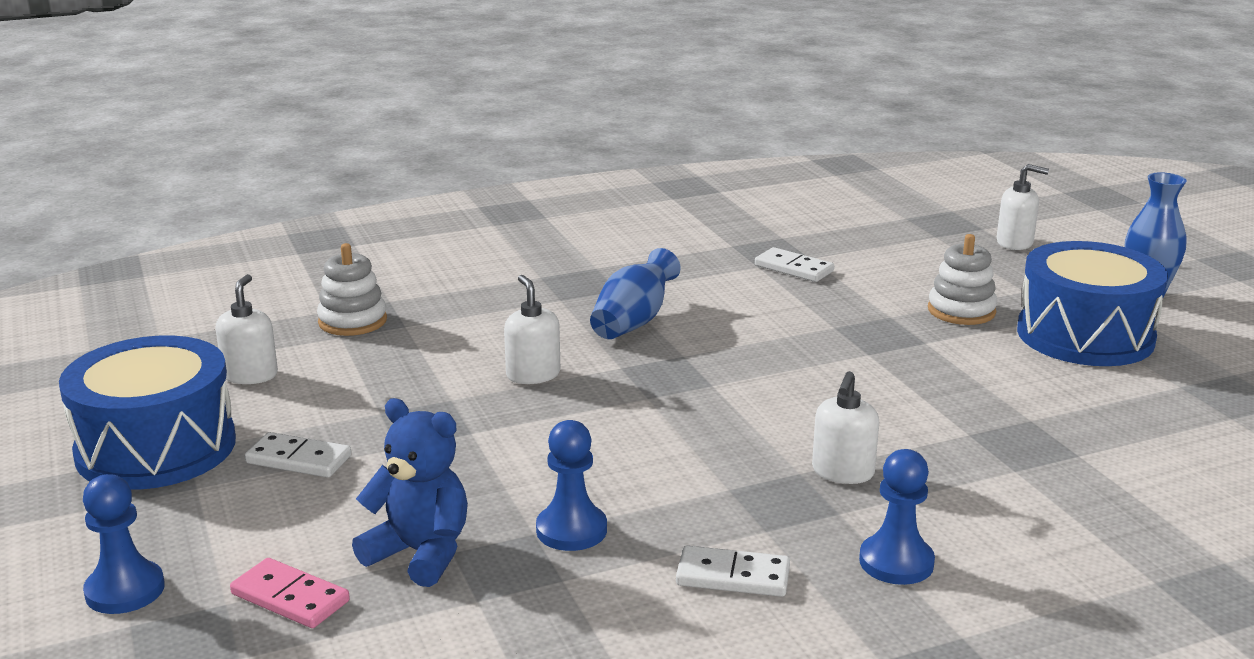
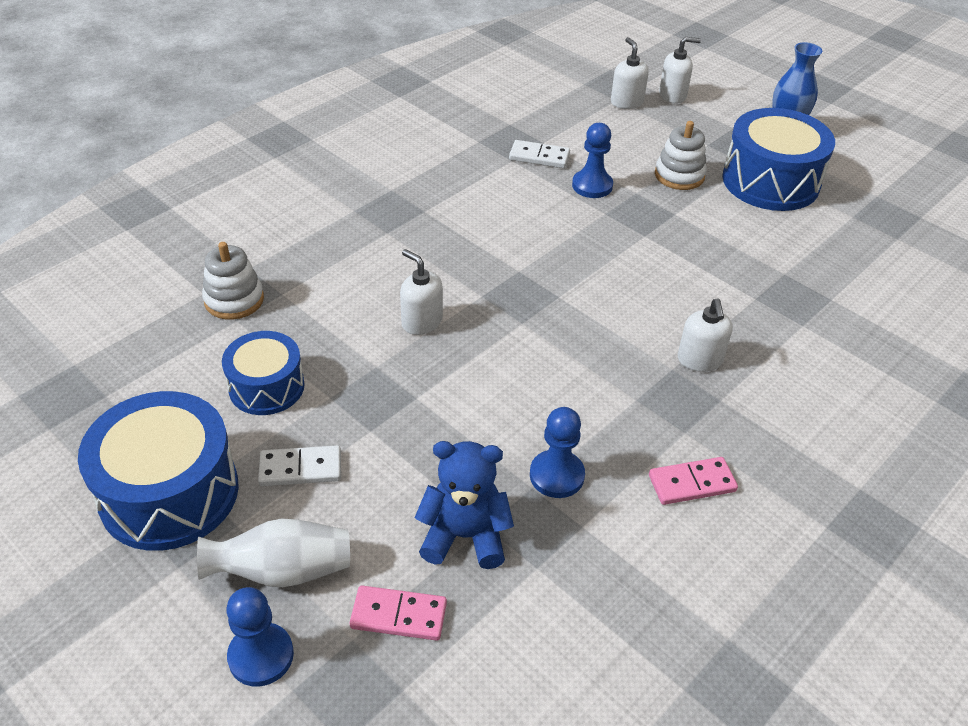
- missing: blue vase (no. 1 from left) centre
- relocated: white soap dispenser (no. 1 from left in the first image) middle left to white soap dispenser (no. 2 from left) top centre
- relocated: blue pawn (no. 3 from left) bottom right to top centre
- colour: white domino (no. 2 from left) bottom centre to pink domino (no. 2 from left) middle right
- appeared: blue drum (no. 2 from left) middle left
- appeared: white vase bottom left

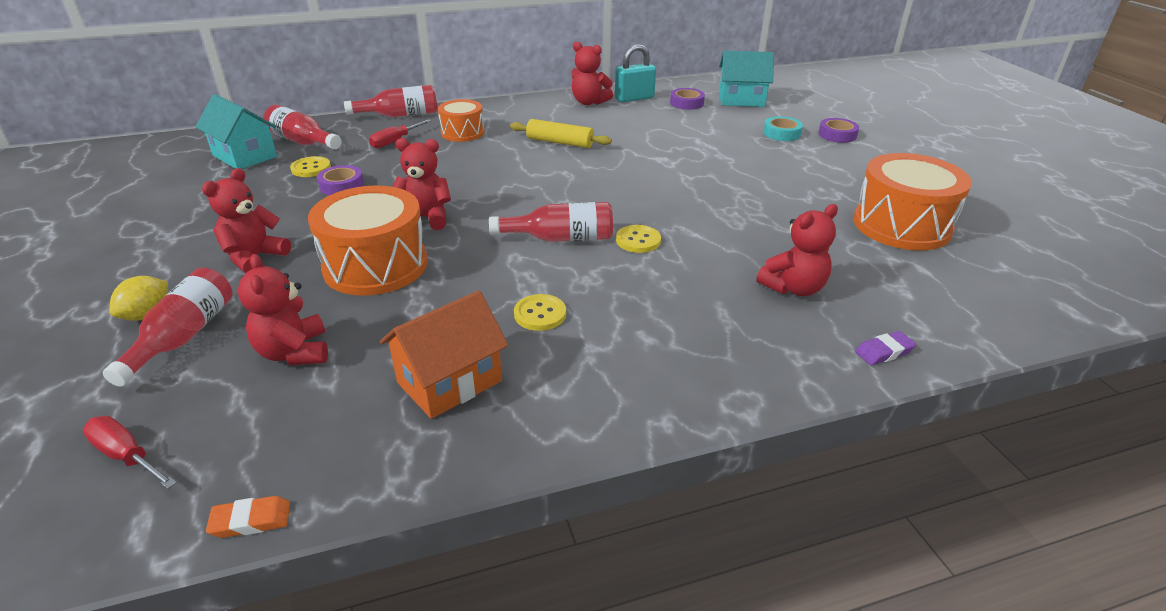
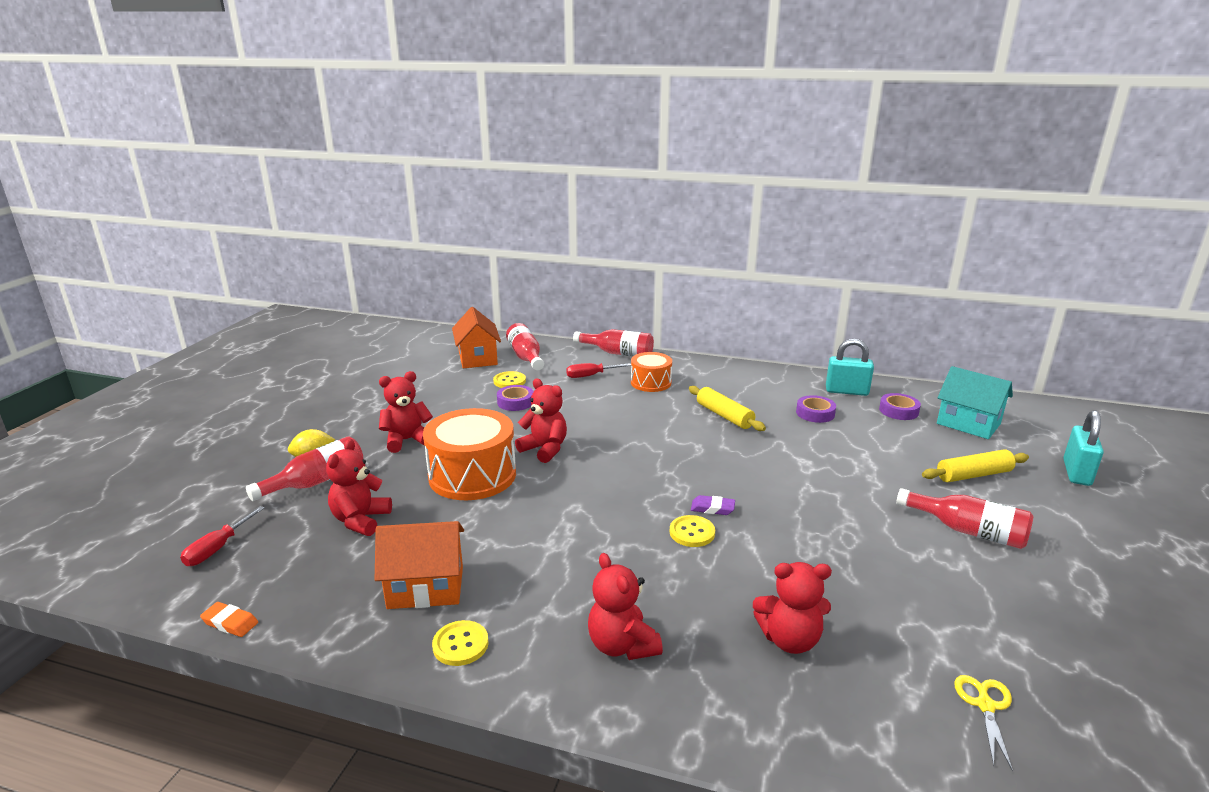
- relocated: red teddy bear (no. 4 from left) top centre to bottom centre
- colour: turquoise house (no. 1 from left) top left to orange house (no. 2 from left) centre
- exchanged: turquoise tape top right to yellow rolling pin (no. 2 from left) middle right
- relocated: purple tape (no. 3 from left in the first image) top right to purple tape (no. 2 from left) middle right
- missing: orange drum (no. 3 from left) top right
- relocated: red bottle (no. 4 from left) centre to middle right
- relocated: yellow button (no. 2 from left in the first image) centre to yellow button (no. 1 from left) bottom centre
- relocated: purple eraser middle right to centre
- spun: red screwdriver (no. 1 from left) bottom left = bottom left 135 degrees counterclockwise
- appeared: turquoise padlock (no. 2 from left) middle right
- appeared: yellow scissors bottom right

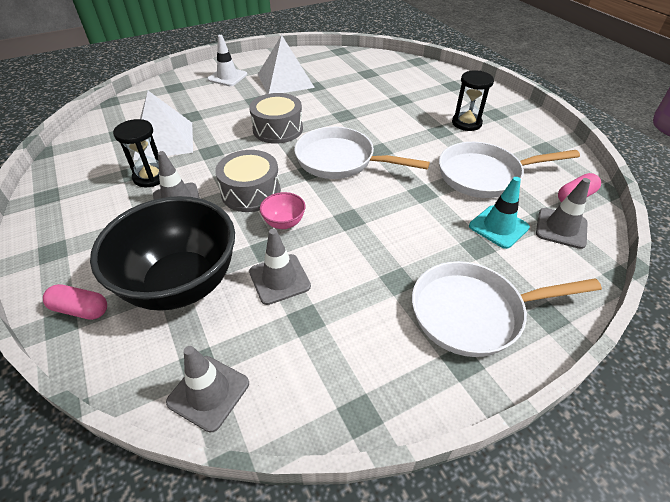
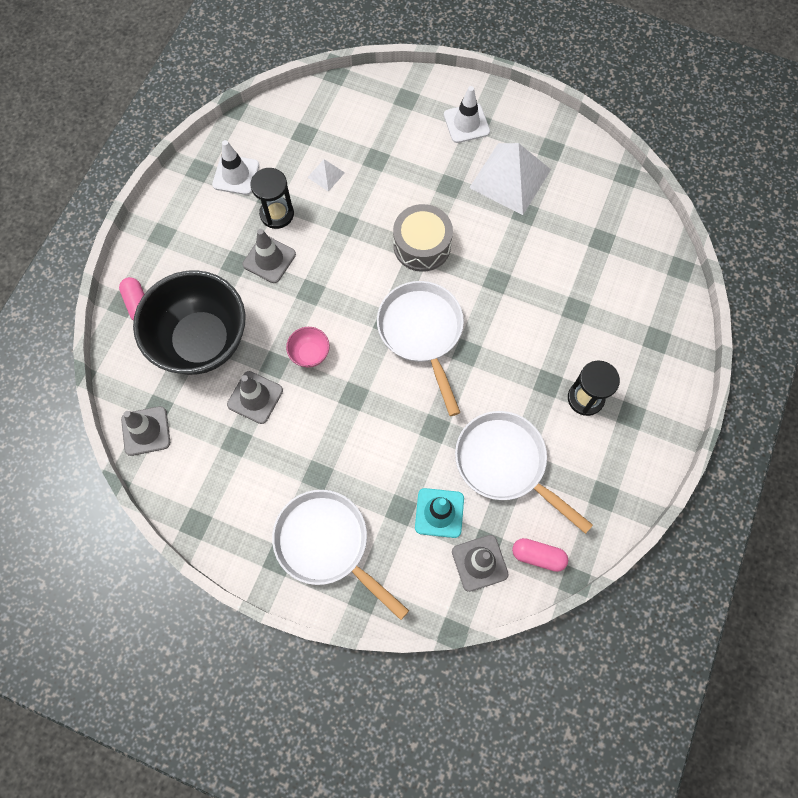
- size: white pyramid (no. 1 from left) top left = top centre x0.45
- missing: grey drum (no. 1 from left) centre
- appeared: white traffic cone (no. 1 from left) top left

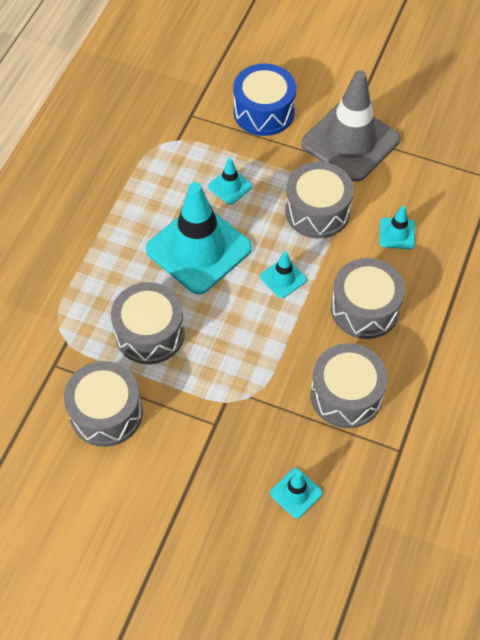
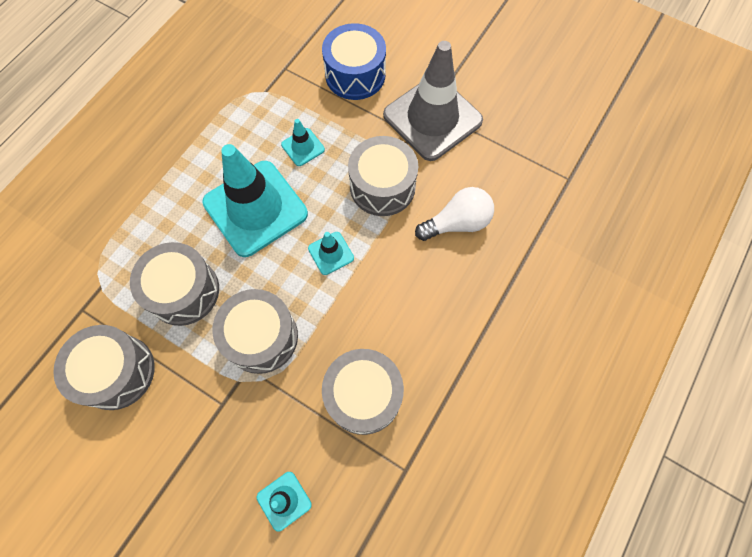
- exchanged: turquoise traffic cone (no. 5 from left) middle right to white light bulb centre
- relocated: grey drum (no. 5 from left in the first image) middle right to grey drum (no. 3 from left) centre

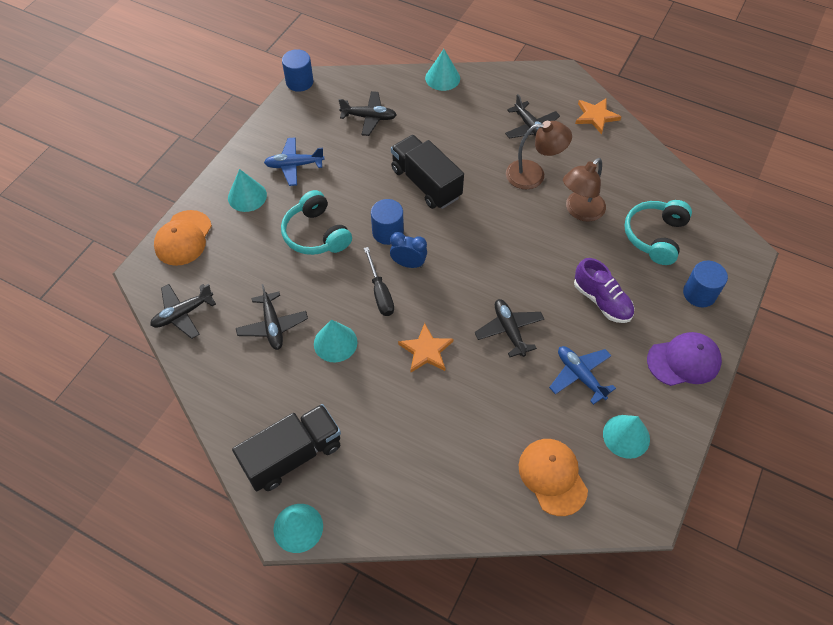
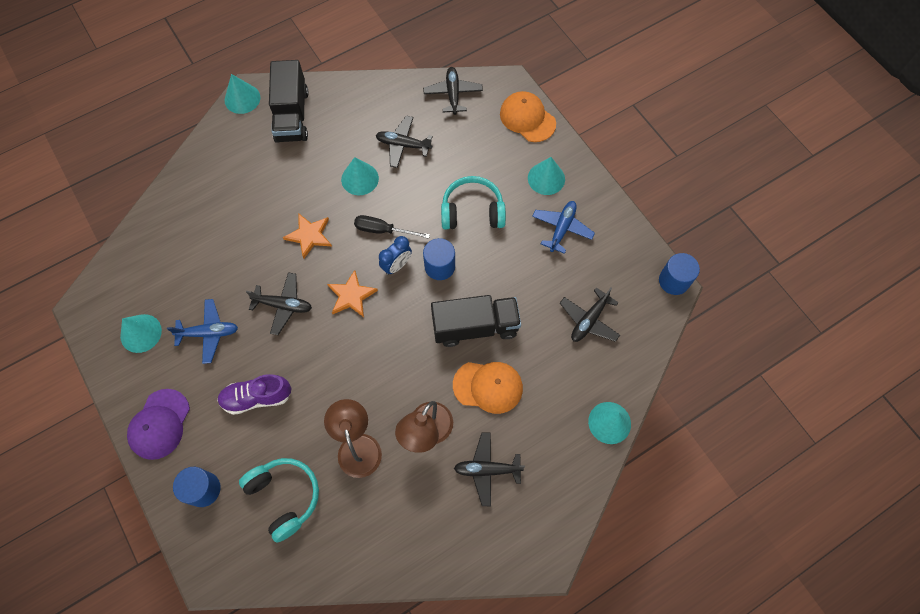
- relocated: orange star (no. 2 from left) top right to centre
- relocated: orange cap (no. 2 from left in the first image) bottom centre to orange cap (no. 1 from left) centre

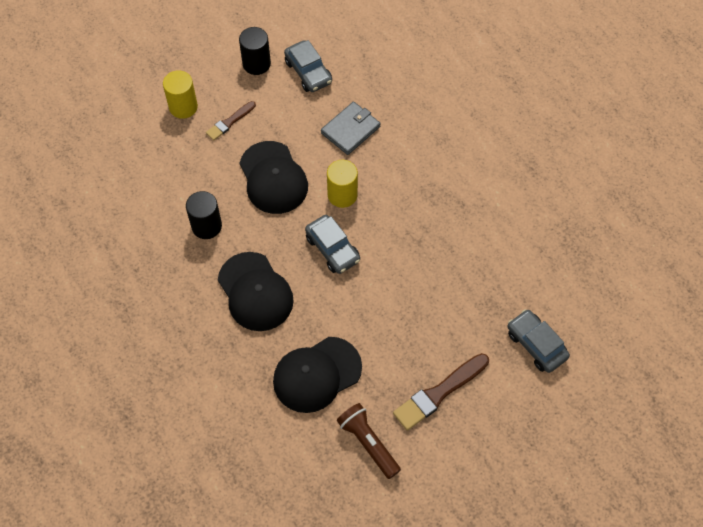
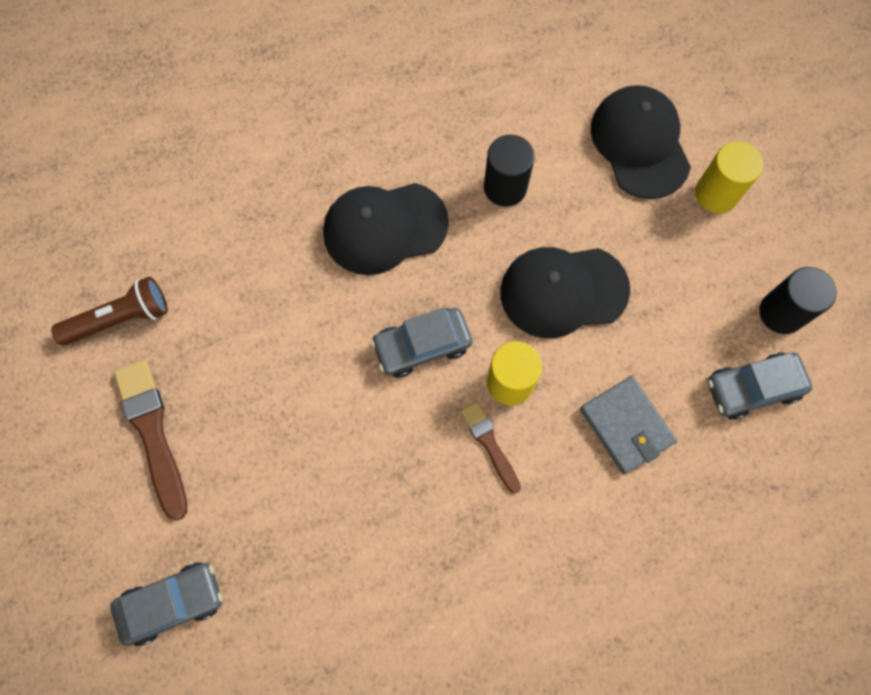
- relocated: brown brush (no. 1 from left in the first image) top left to brown brush (no. 2 from left) centre
- relocated: black cap (no. 3 from left) bottom centre to top right

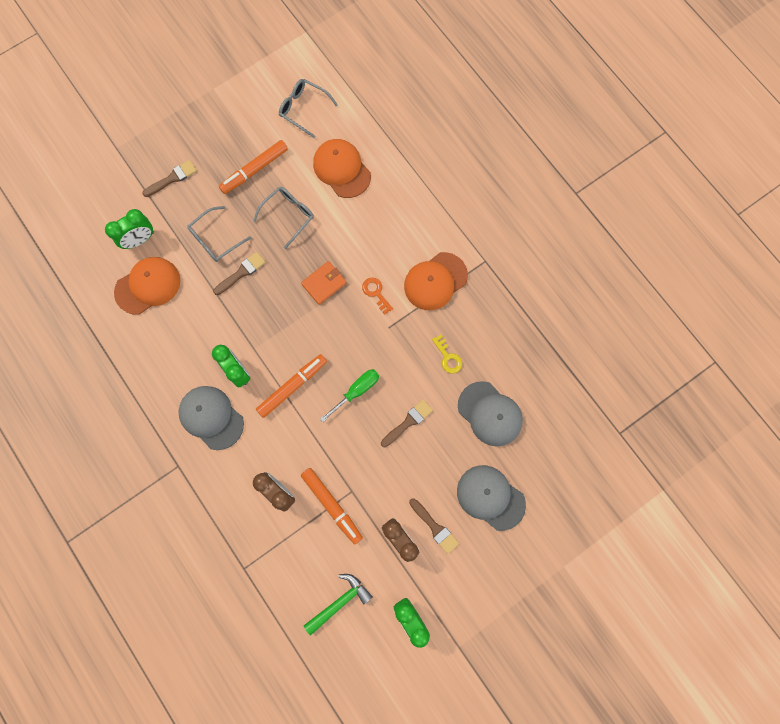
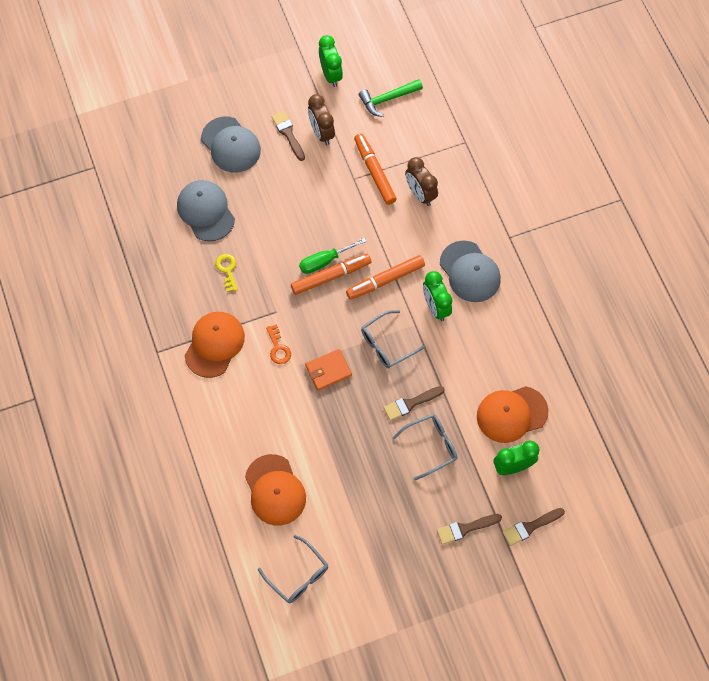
- relocated: orange marker (no. 1 from left) top left to centre
- relocated: grey glasses (no. 2 from left) top centre to centre
- spun: orange cap (no. 3 from left in the first image) centre = middle left 45 degrees counterclockwise
- relocated: brown brush (no. 3 from left in the first image) centre to brown brush (no. 4 from left) bottom right

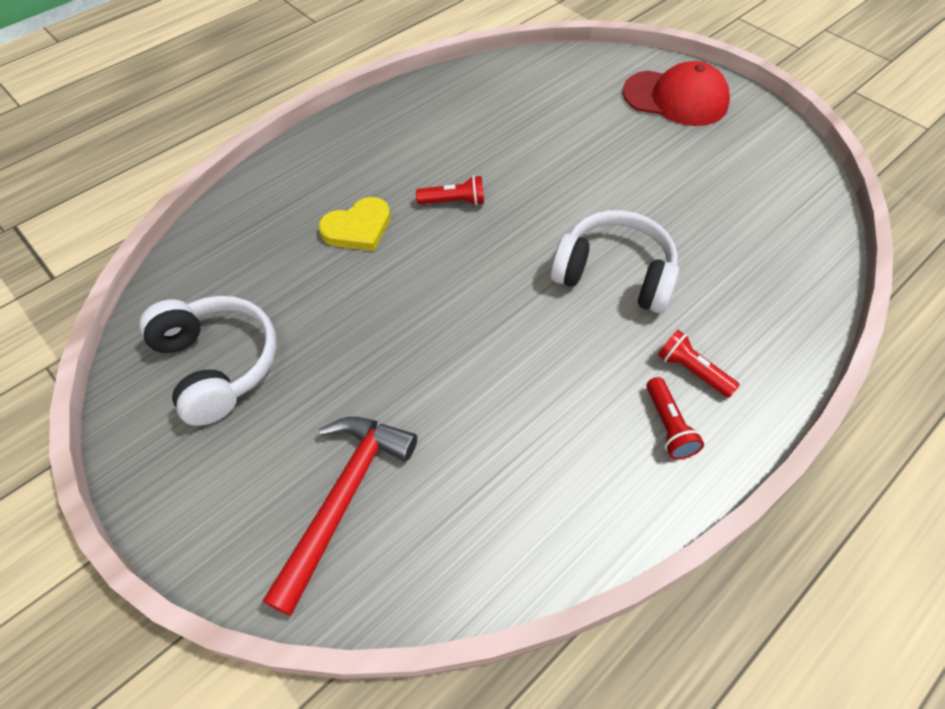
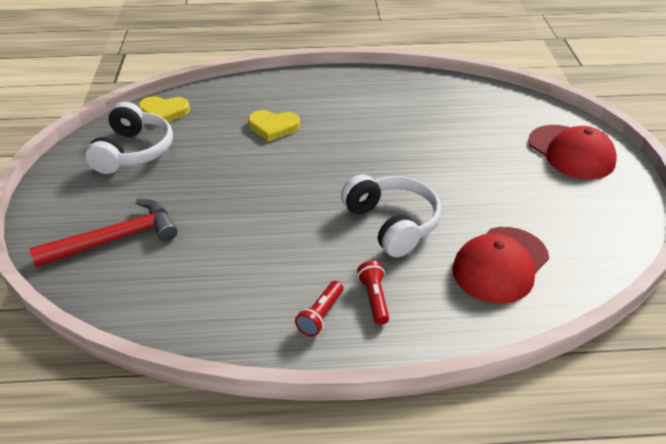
- missing: red flashlight (no. 1 from left) top centre
- appeared: yellow heart (no. 1 from left) top left
- appeared: red cap (no. 1 from left) middle right

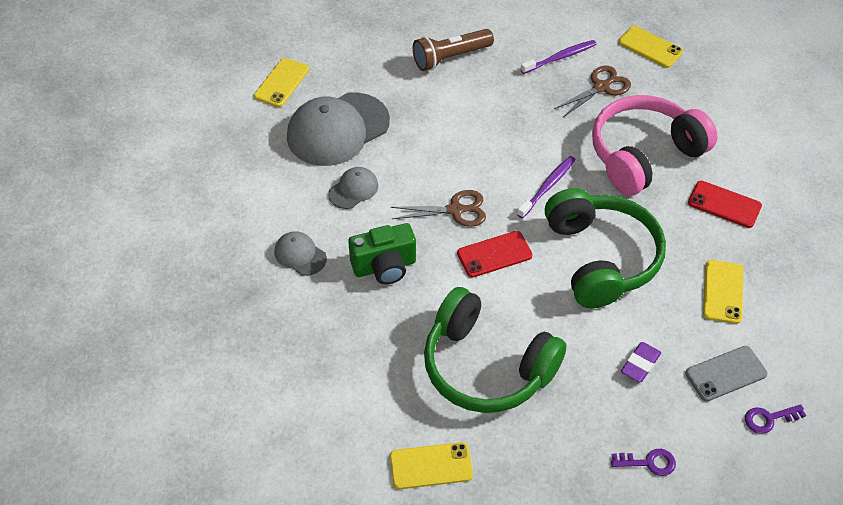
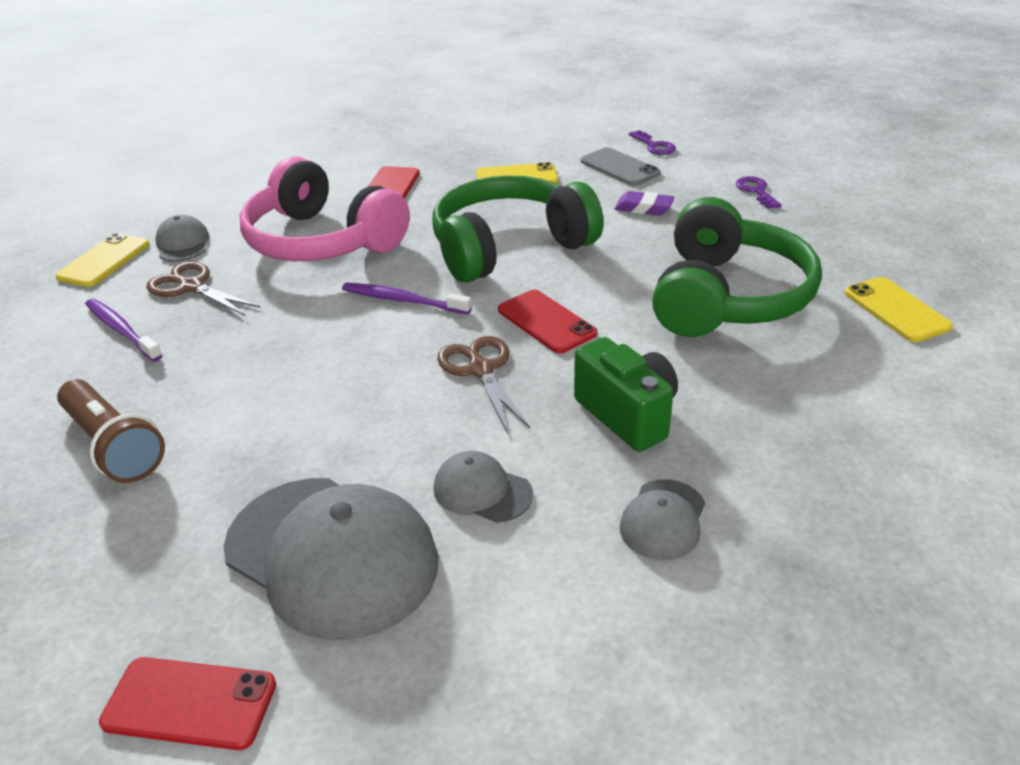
- colour: yellow phone (no. 1 from left) top centre to red phone (no. 1 from left) bottom left
- appeared: grey cap (no. 1 from left) top left

